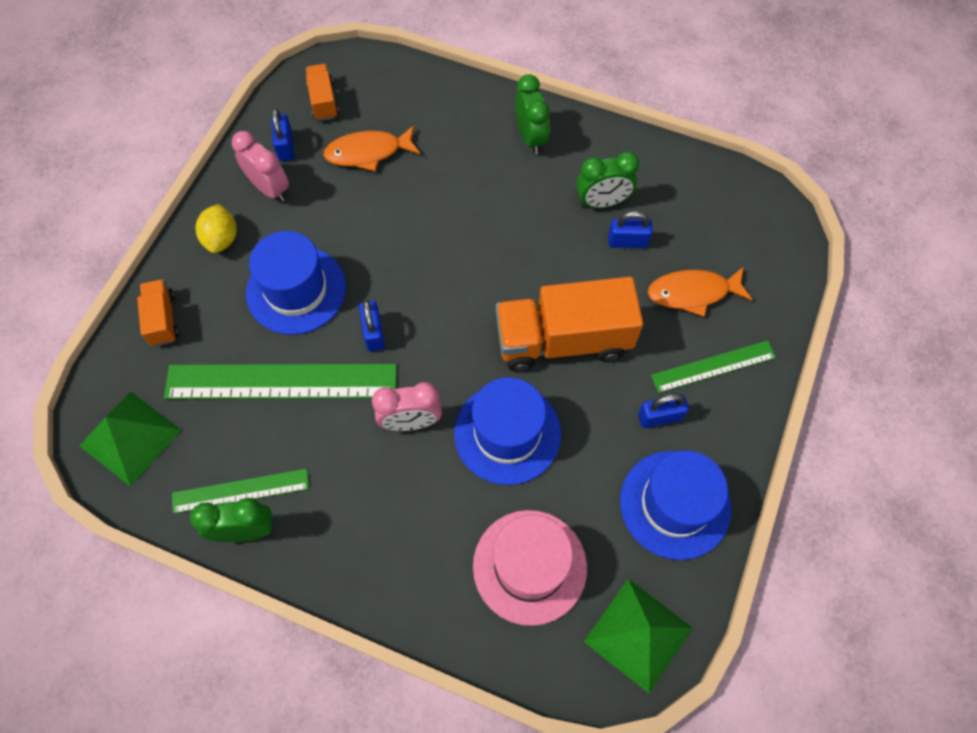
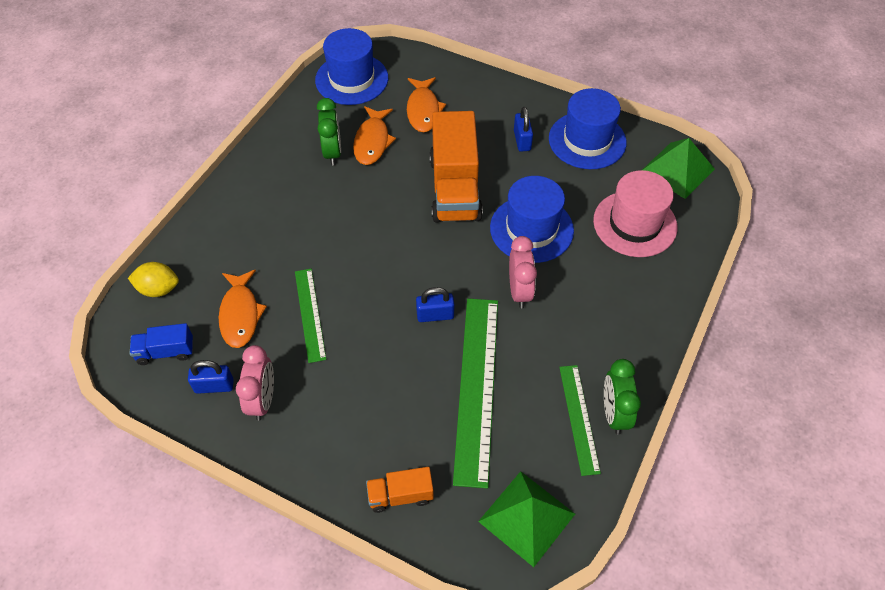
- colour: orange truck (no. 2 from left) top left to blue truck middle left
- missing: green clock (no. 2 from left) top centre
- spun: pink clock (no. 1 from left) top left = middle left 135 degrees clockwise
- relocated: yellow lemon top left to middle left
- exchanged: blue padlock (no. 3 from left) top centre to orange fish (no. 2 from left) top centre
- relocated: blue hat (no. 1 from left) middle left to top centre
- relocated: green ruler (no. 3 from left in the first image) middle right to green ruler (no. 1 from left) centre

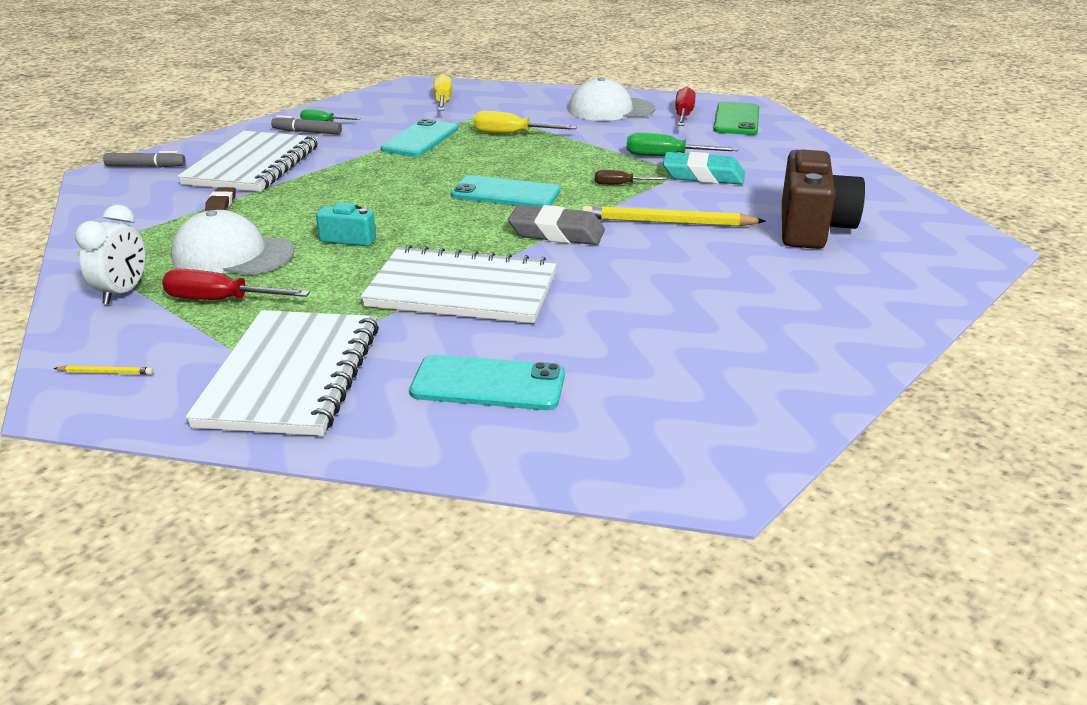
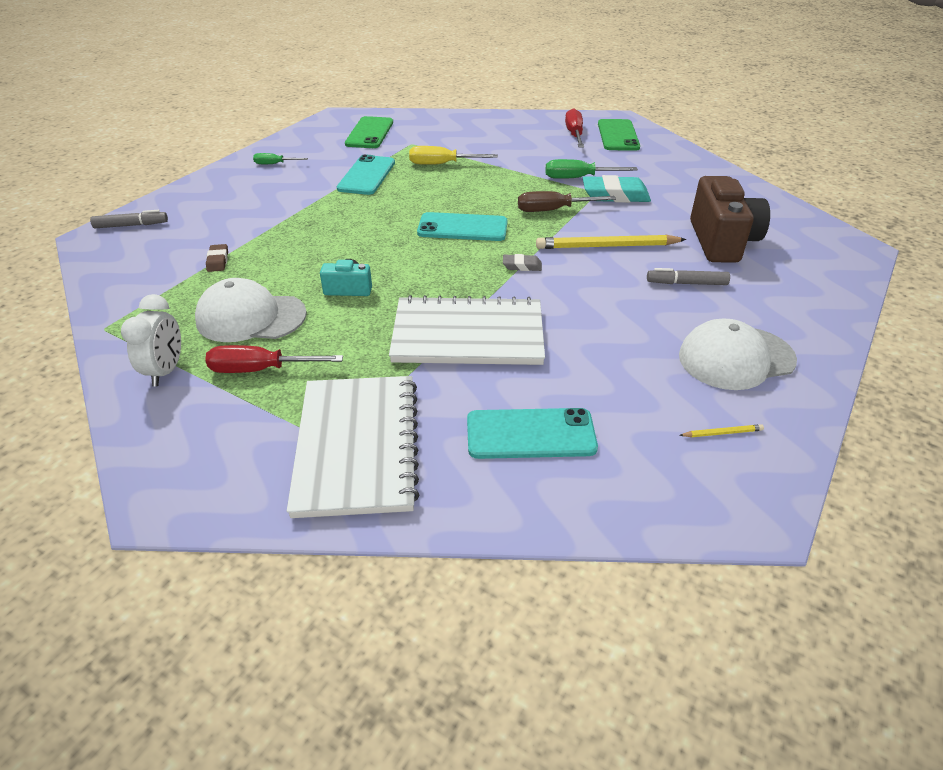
- exchanged: yellow screwdriver (no. 1 from left) top centre to green phone (no. 1 from left) top centre
- relocated: white cap (no. 2 from left) top centre to middle right
- relocated: grey marker (no. 2 from left) top left to middle right
- missing: white notebook (no. 1 from left) top left
- size: brown screwdriver top centre = top centre x1.64
- size: grey eraser top centre = centre x0.50
- relocated: yellow pencil (no. 1 from left in the first image) middle left to yellow pencil (no. 2 from left) middle right

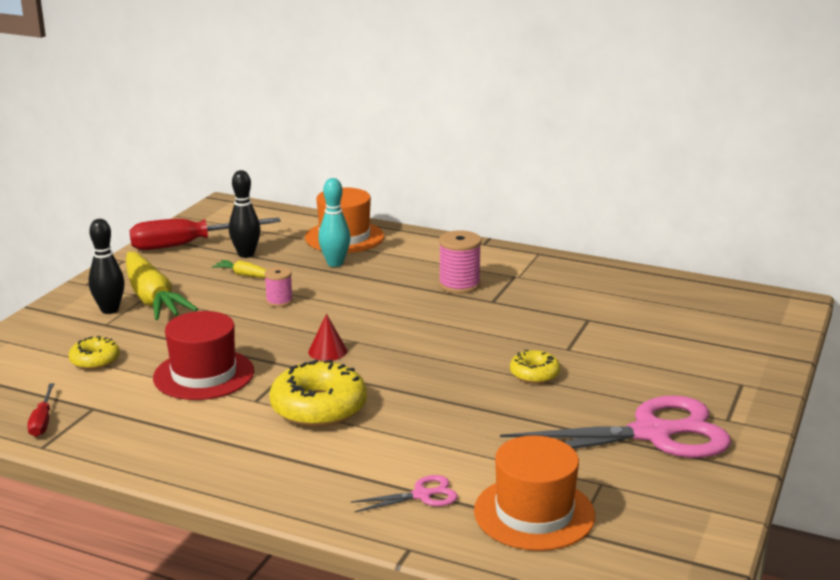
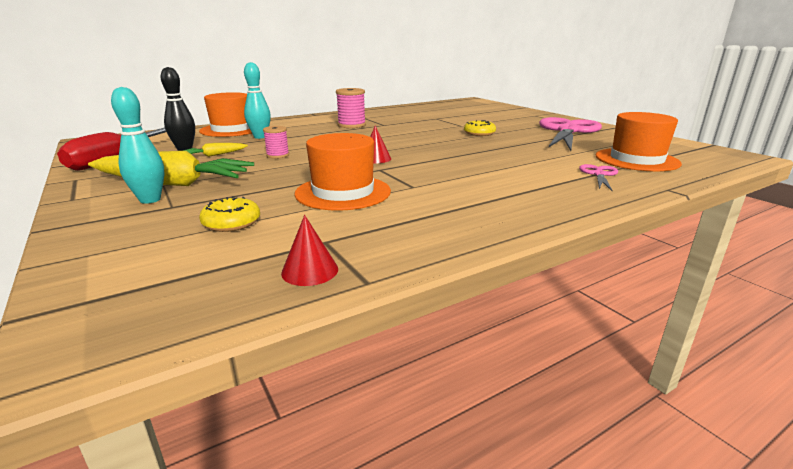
- colour: black bowling pin (no. 1 from left) middle left to turquoise bowling pin (no. 1 from left) top left
- colour: red hat middle left to orange hat (no. 2 from left) centre
- missing: yellow donut (no. 2 from left) bottom centre
- exchanged: red screwdriver (no. 1 from left) bottom left to red cone (no. 1 from left) centre

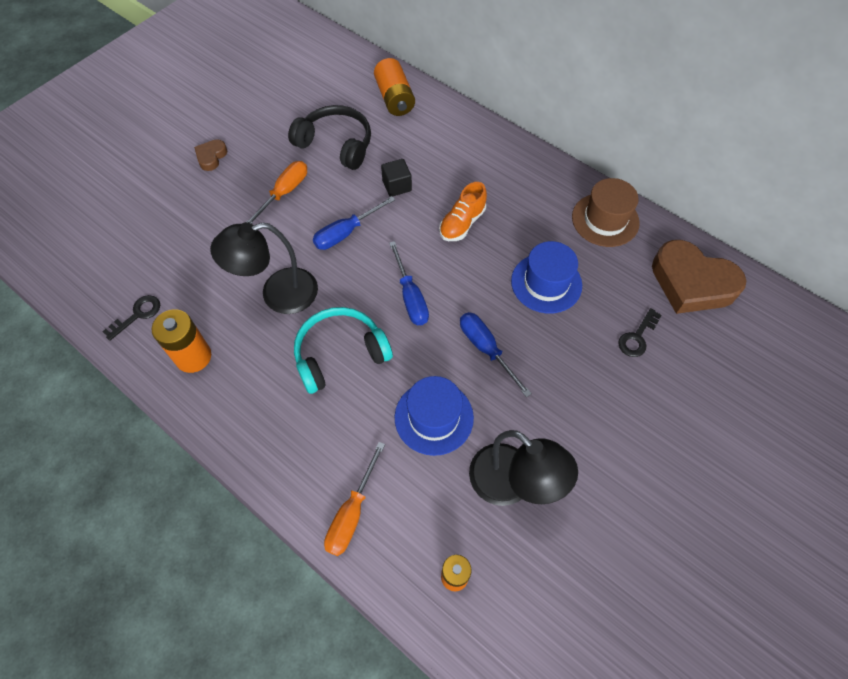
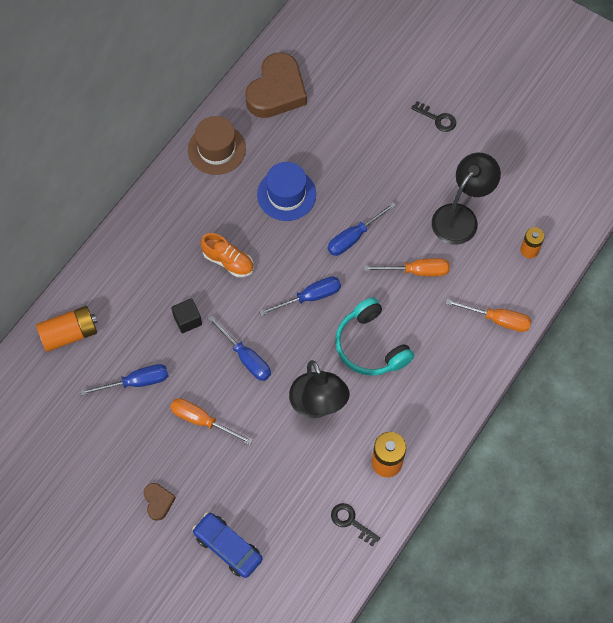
- exchanged: black headphones top centre to blue screwdriver (no. 1 from left) middle left
- spun: brown heart (no. 1 from left) top left = bottom left 120 degrees counterclockwise
- relocated: black key (no. 2 from left) middle right to top right
- exchanged: blue hat (no. 1 from left) centre to orange screwdriver (no. 2 from left) centre
- appeared: blue car bottom centre

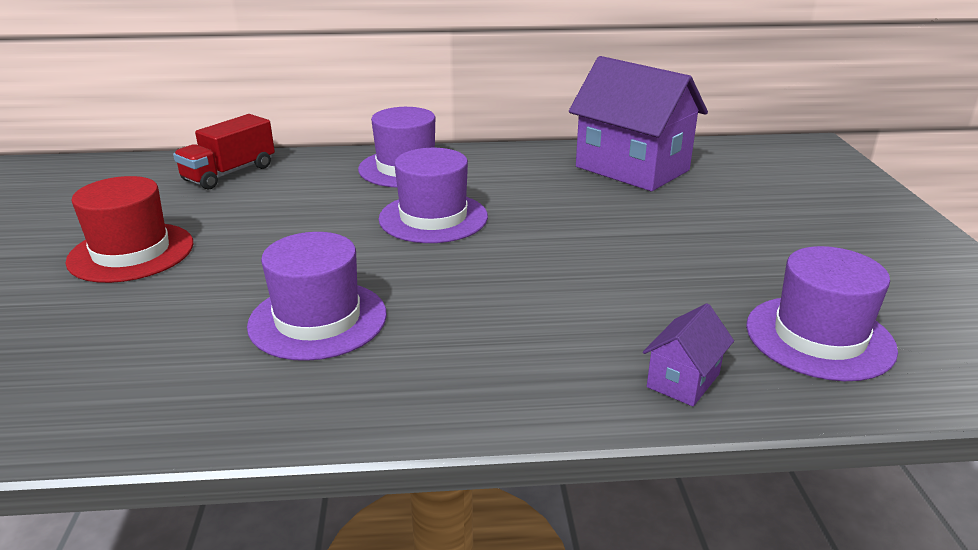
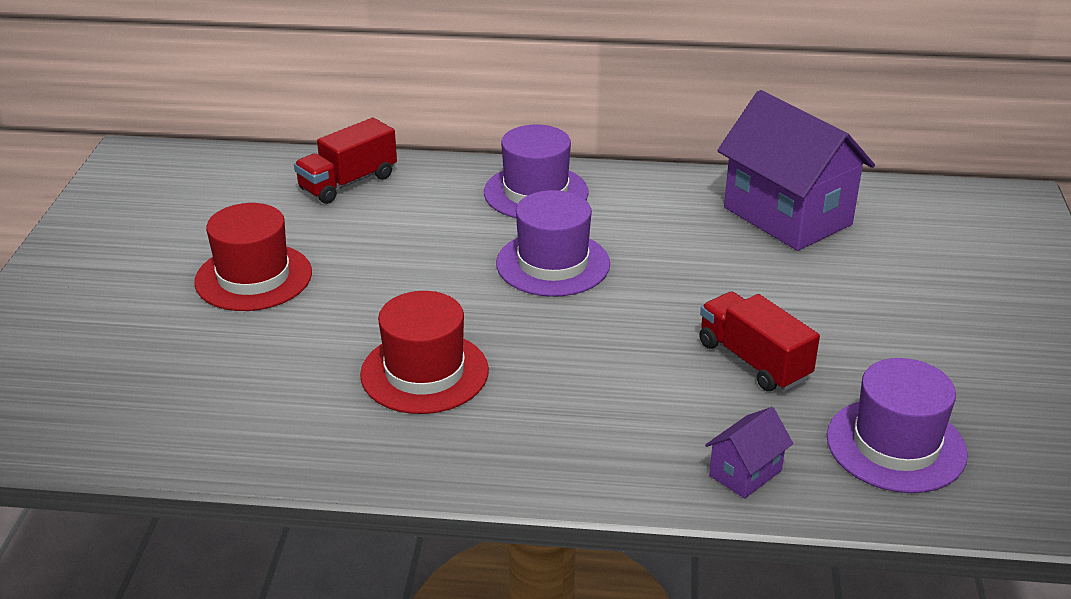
- colour: purple hat (no. 1 from left) middle left to red hat (no. 2 from left) centre
- appeared: red truck (no. 2 from left) middle right

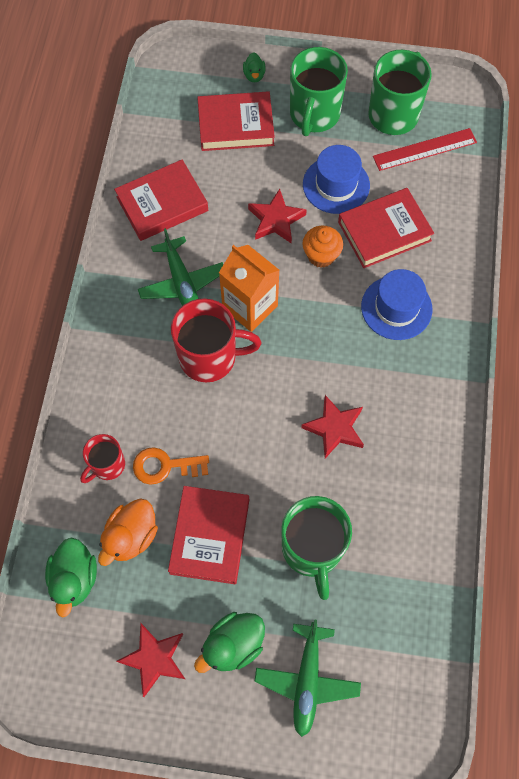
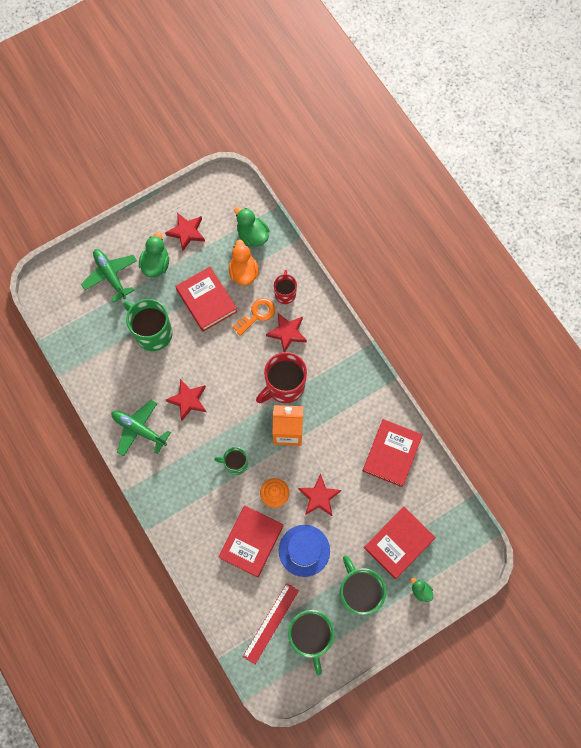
- relocated: green plane (no. 1 from left in the first image) centre to green plane (no. 2 from left) middle left
- missing: blue hat (no. 2 from left) middle right
- appeared: red star (no. 3 from left) centre
- appeared: green mug (no. 2 from left) centre

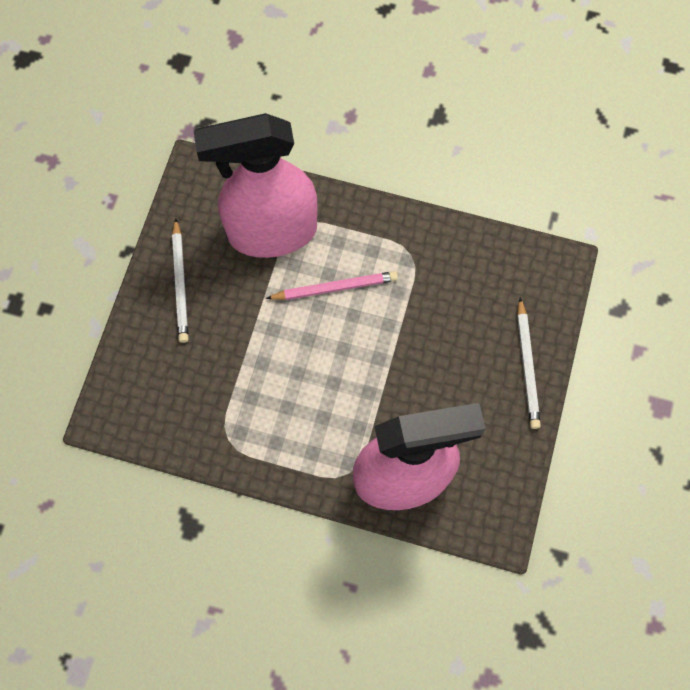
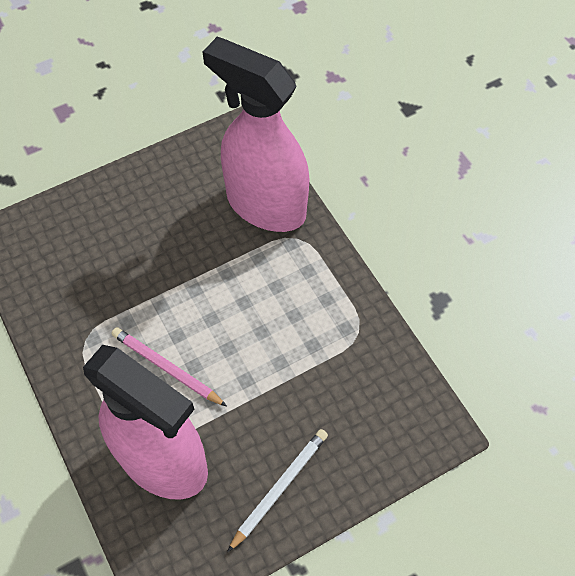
- missing: white pencil (no. 2 from left) middle right

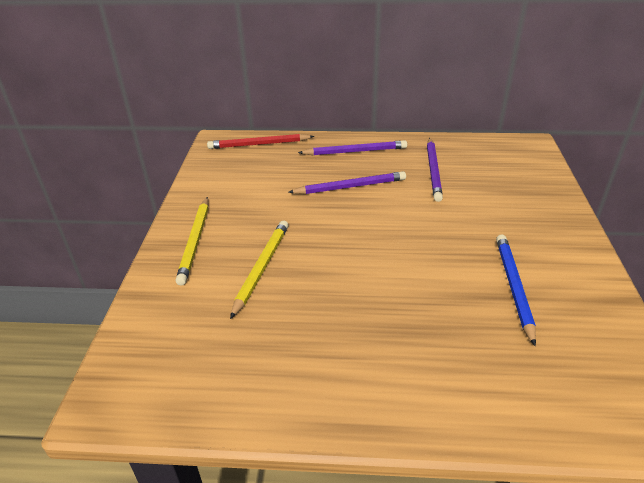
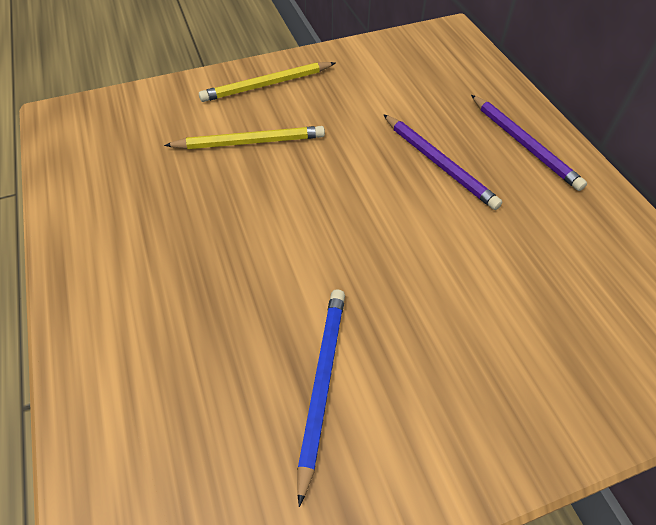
- missing: red pencil top centre
- missing: purple pencil (no. 3 from left) middle right
- spun: blue pencil middle right = bottom centre 60 degrees counterclockwise

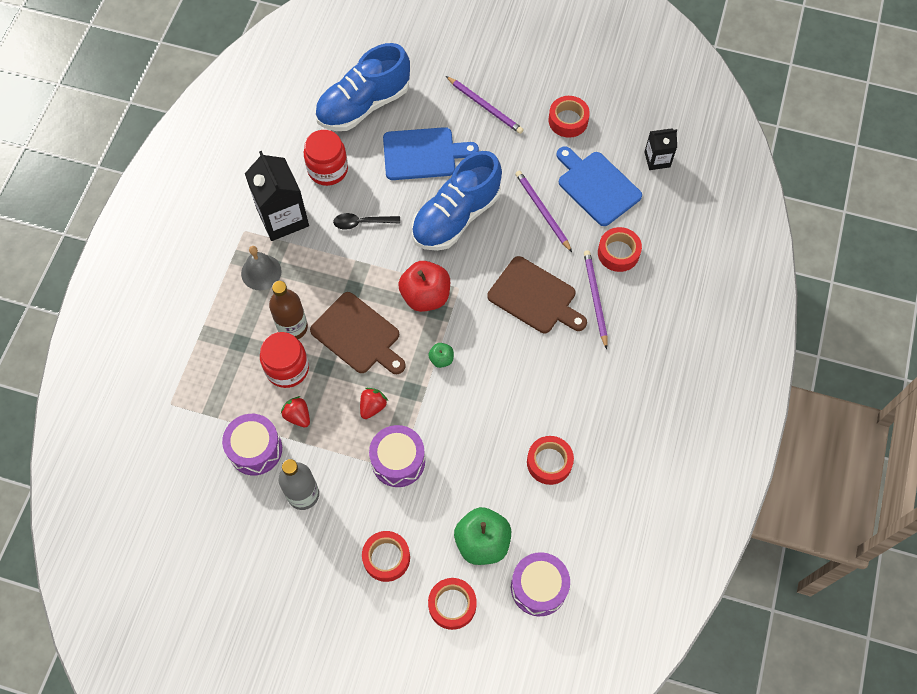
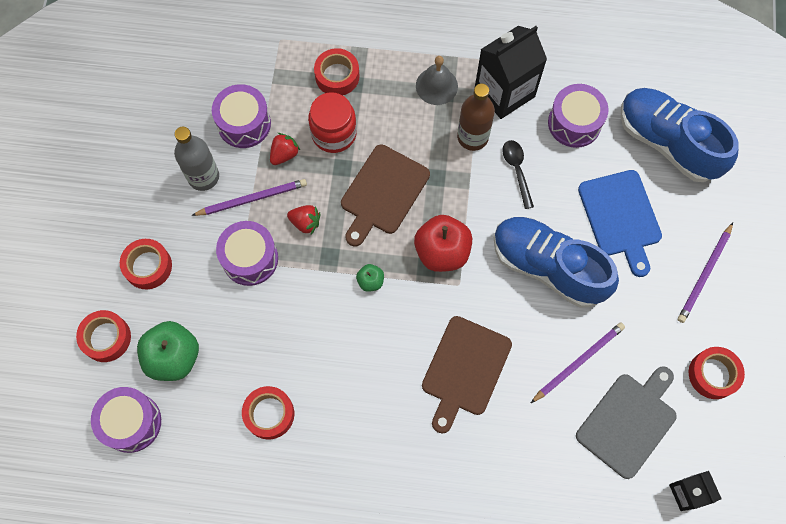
- exchanged: red jar (no. 2 from left) top centre to purple drum (no. 4 from left) top right
- colour: blue cutting board (no. 2 from left) top centre to grey cutting board bottom right
- relocated: red tape (no. 5 from left in the first image) middle right to red tape (no. 4 from left) top centre
- relocated: purple pencil (no. 3 from left in the first image) centre to purple pencil (no. 1 from left) middle left
- relocated: brown bottle middle left to top centre

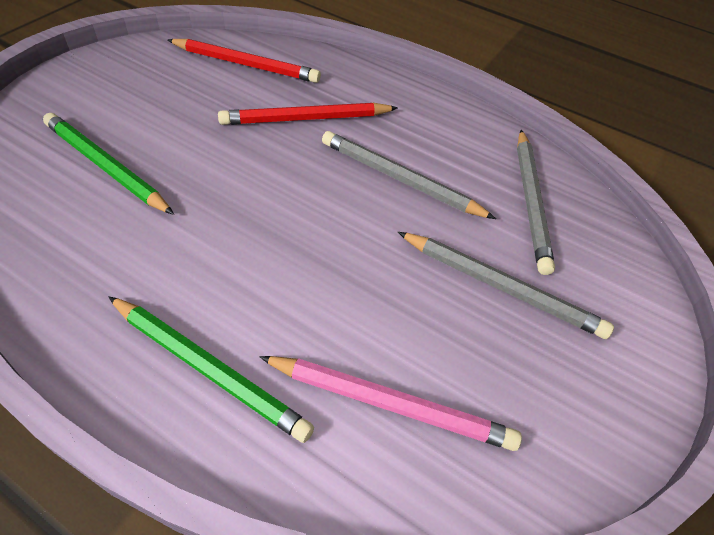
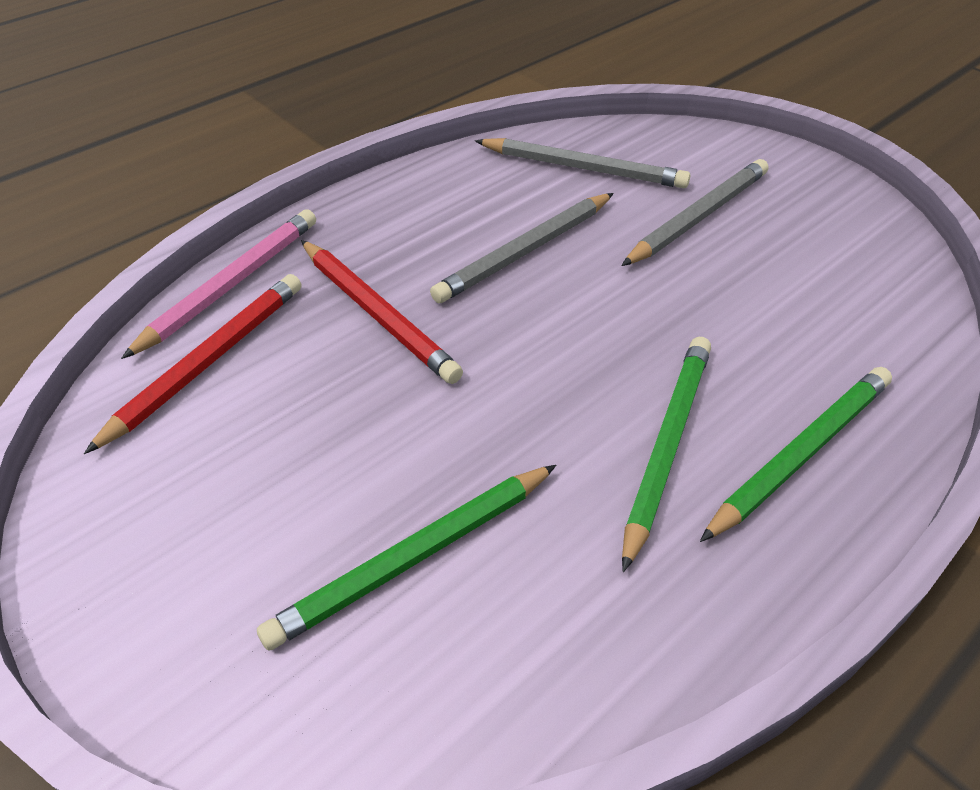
- spun: red pencil (no. 2 from left) top centre = centre 45 degrees counterclockwise
- relocated: pink pencil bottom centre to middle left
- appeared: green pencil (no. 2 from left) middle right

